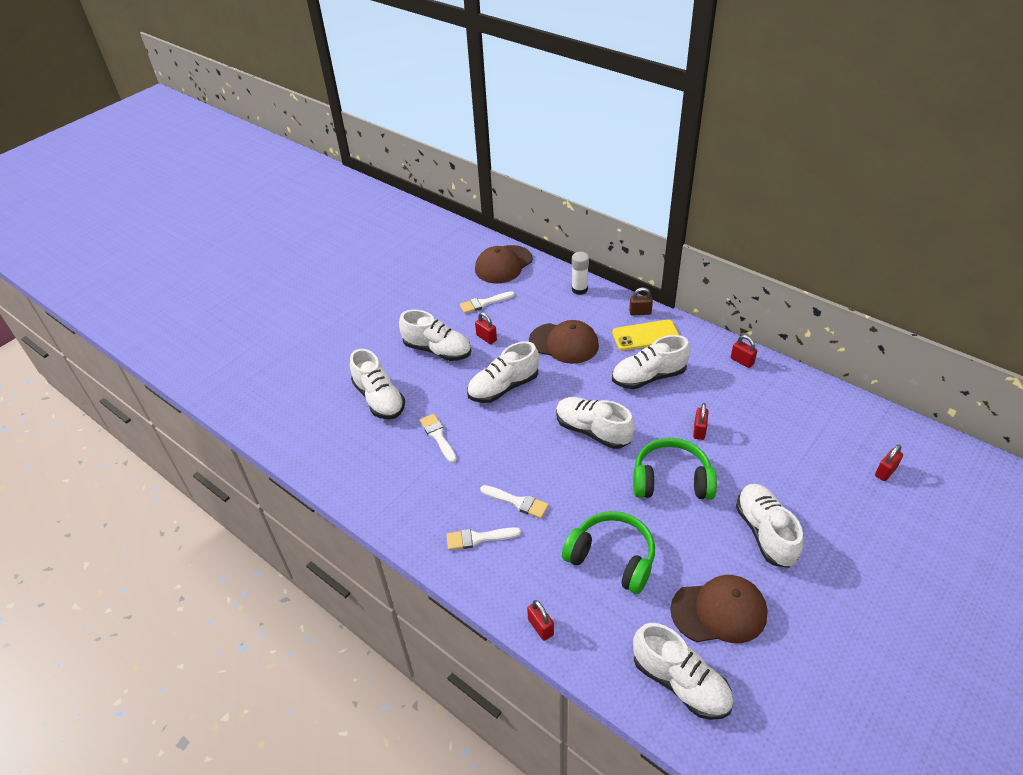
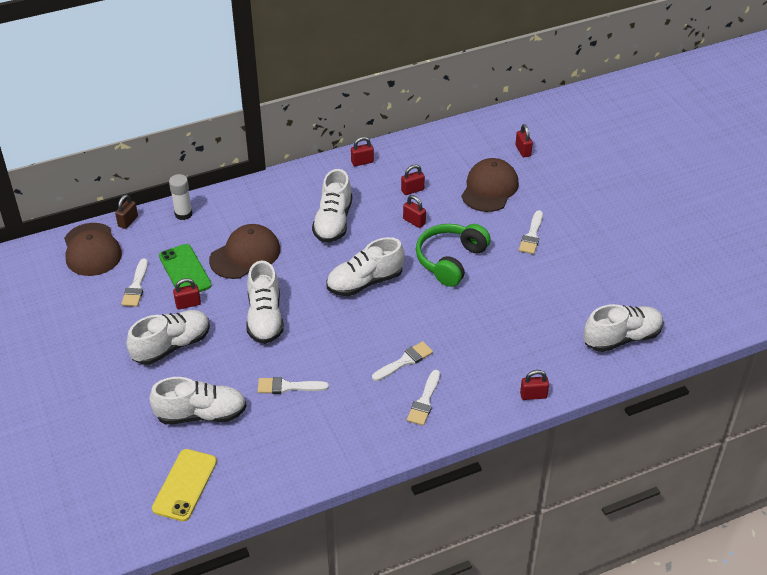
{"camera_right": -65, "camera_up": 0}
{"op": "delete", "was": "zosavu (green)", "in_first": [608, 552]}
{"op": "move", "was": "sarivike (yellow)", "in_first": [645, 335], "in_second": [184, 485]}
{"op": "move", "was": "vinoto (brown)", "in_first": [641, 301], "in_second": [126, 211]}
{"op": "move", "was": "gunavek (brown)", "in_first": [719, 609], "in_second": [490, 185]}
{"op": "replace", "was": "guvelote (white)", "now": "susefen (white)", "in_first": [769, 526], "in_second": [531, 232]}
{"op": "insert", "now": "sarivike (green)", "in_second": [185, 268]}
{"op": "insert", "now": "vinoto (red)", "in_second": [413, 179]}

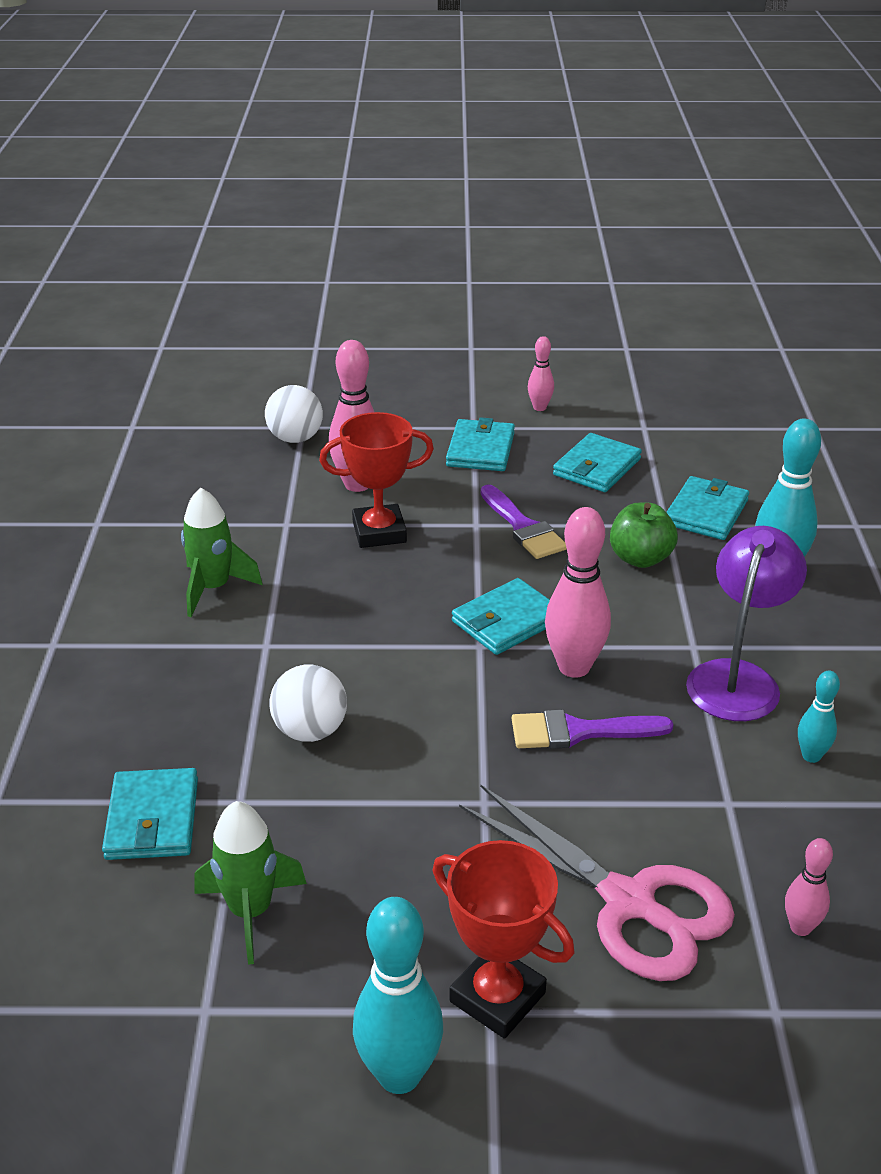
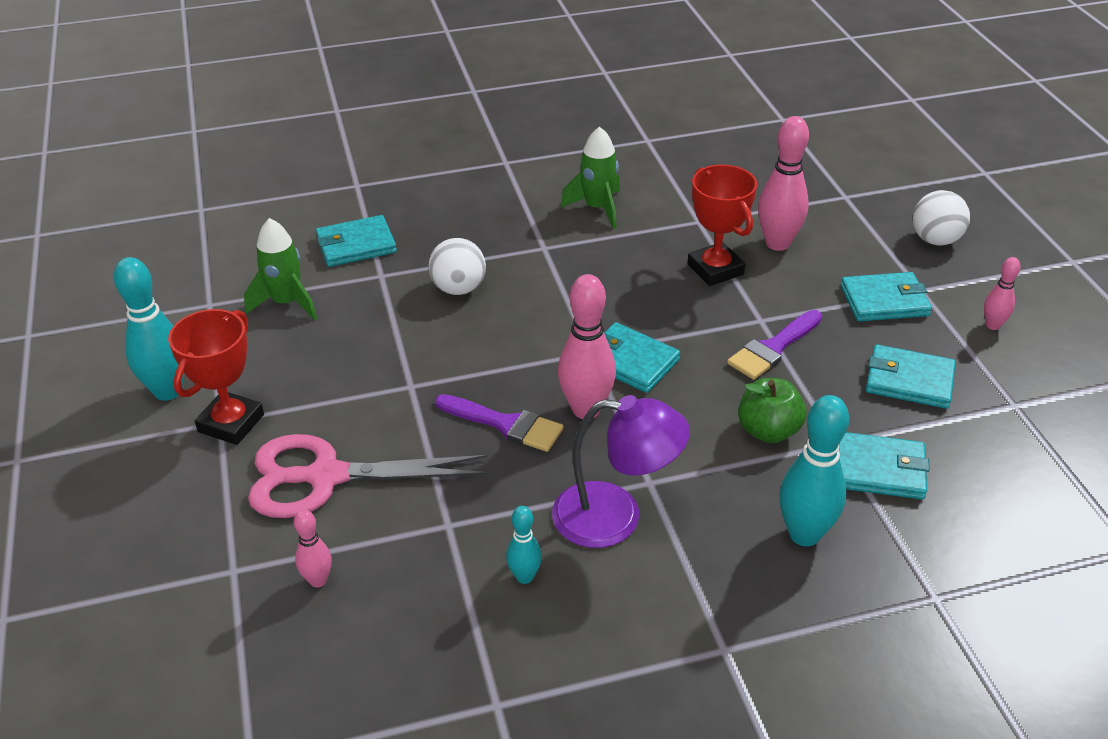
{"camera_right": 75, "camera_up": 5}
{"op": "move", "was": "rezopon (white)", "in_first": [294, 414], "in_second": [941, 217]}
{"op": "rotate", "was": "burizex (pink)", "in_first": [597, 882], "in_second": [368, 476], "clockwise": 60}
{"op": "rotate", "was": "susefen (purple)", "in_first": [592, 729], "in_second": [499, 423], "clockwise": 135}

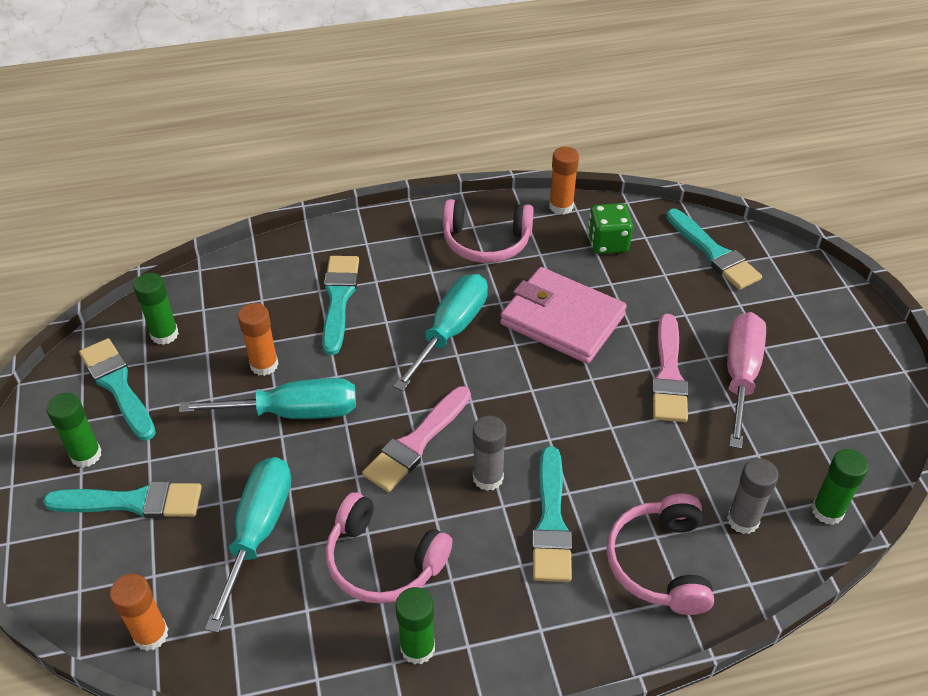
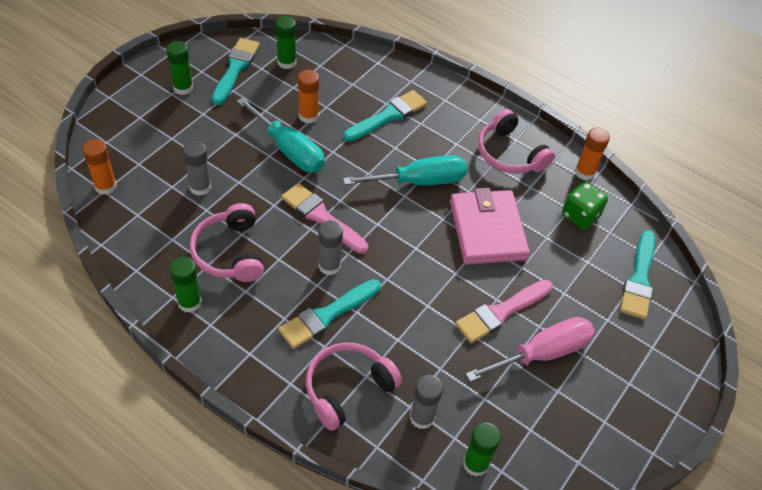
{"camera_right": 45, "camera_up": 5}
{"op": "delete", "was": "susefen (turquoise)", "in_first": [122, 499]}
{"op": "replace", "was": "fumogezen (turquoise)", "now": "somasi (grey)", "in_first": [248, 545], "in_second": [197, 168]}
{"op": "rotate", "was": "susefen (pink)", "in_first": [416, 439], "in_second": [324, 218], "clockwise": 45}

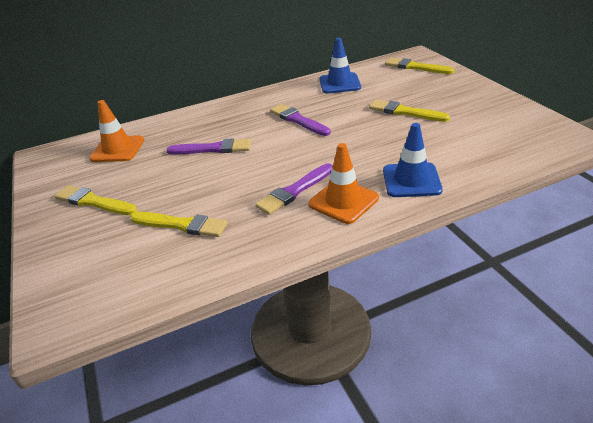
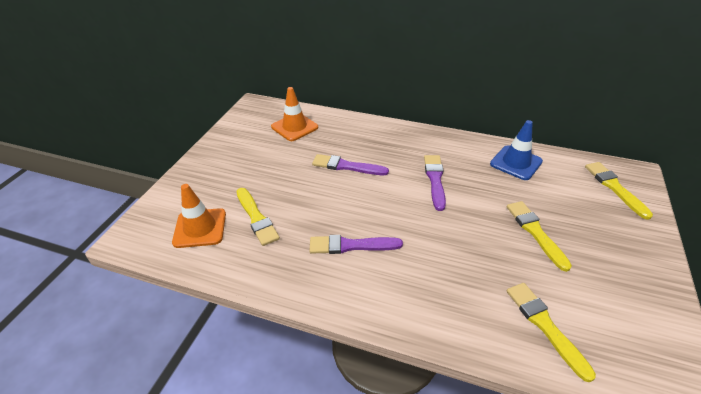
{"camera_right": 40, "camera_up": 5}
{"op": "move", "was": "susefen (yellow)", "in_first": [95, 200], "in_second": [551, 333]}
{"op": "rotate", "was": "susefen (purple)", "in_first": [208, 146], "in_second": [350, 164], "clockwise": 150}
{"op": "move", "was": "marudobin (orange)", "in_first": [343, 183], "in_second": [199, 216]}
{"op": "delete", "was": "marudobin (blue)", "in_first": [413, 160]}

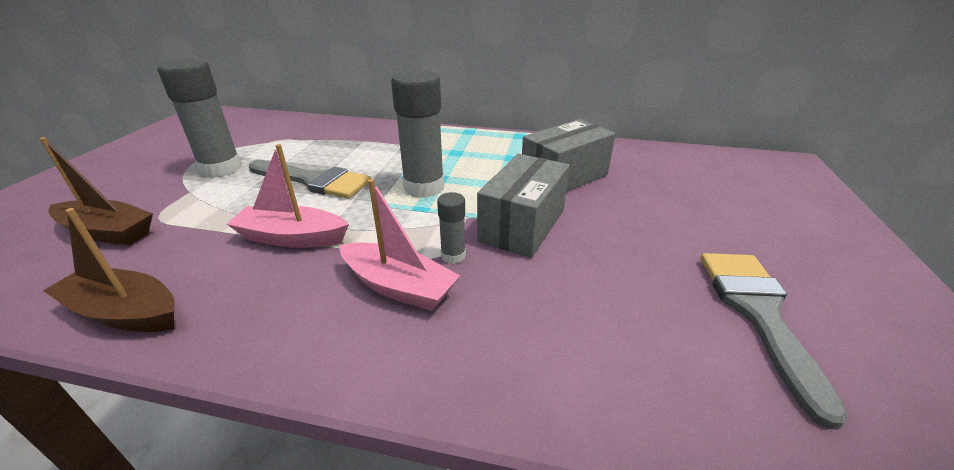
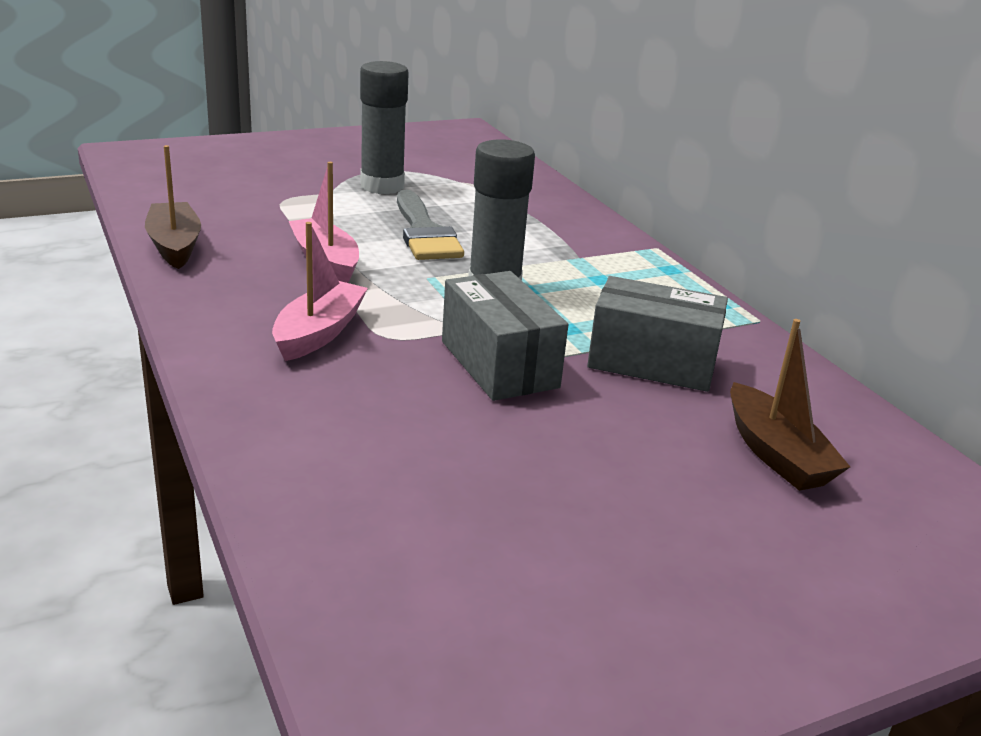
{"camera_right": 50, "camera_up": -5}
{"op": "move", "was": "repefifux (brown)", "in_first": [96, 191], "in_second": [790, 405]}
{"op": "rotate", "was": "repefifux (pink)", "in_first": [400, 245], "in_second": [320, 291], "clockwise": -150}
{"op": "delete", "was": "somasi (grey)", "in_first": [451, 228]}
{"op": "rotate", "was": "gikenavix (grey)", "in_first": [523, 206], "in_second": [505, 336], "clockwise": 75}
{"op": "delete", "was": "susefen (grey)", "in_first": [775, 341]}

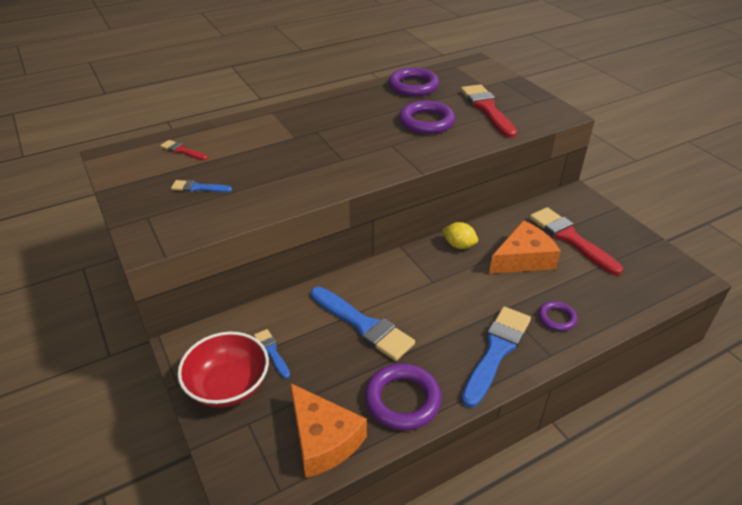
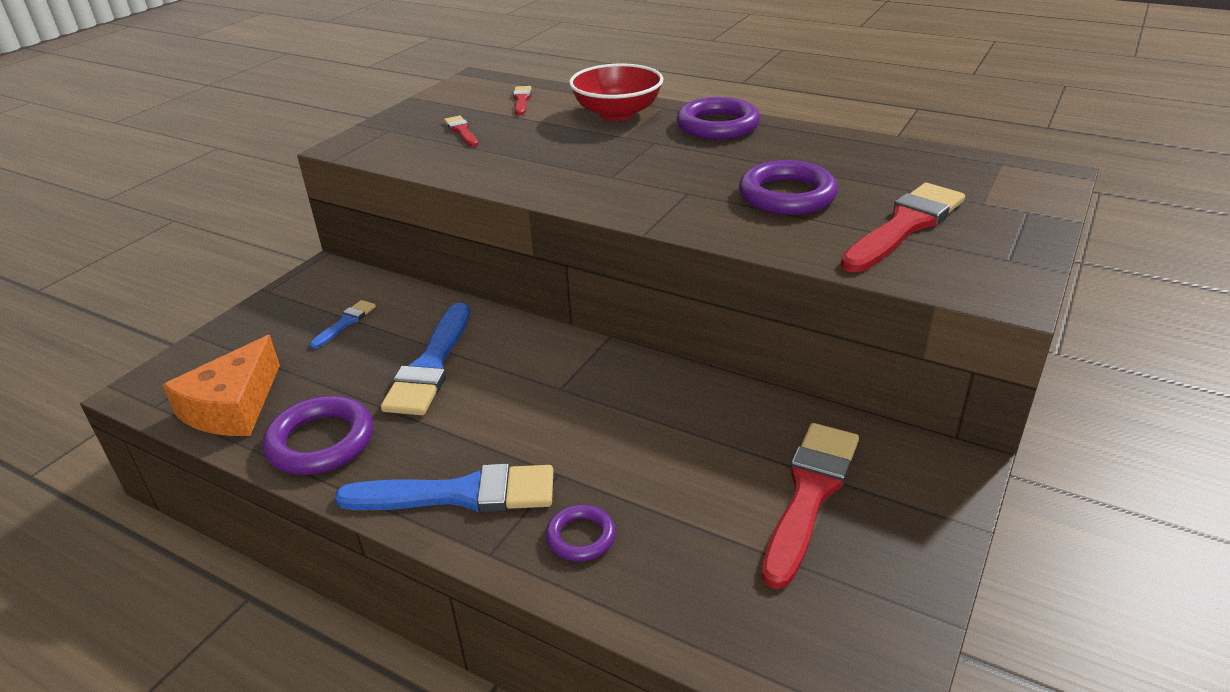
{"camera_right": 60, "camera_up": -5}
{"op": "recolor", "was": "susefen (blue)", "now": "susefen (red)", "in_first": [201, 186], "in_second": [461, 131]}
{"op": "move", "was": "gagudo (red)", "in_first": [223, 369], "in_second": [616, 92]}
{"op": "move", "was": "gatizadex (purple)", "in_first": [413, 81], "in_second": [718, 118]}
{"op": "delete", "was": "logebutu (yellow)", "in_first": [460, 235]}
{"op": "delete", "was": "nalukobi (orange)", "in_first": [525, 247]}

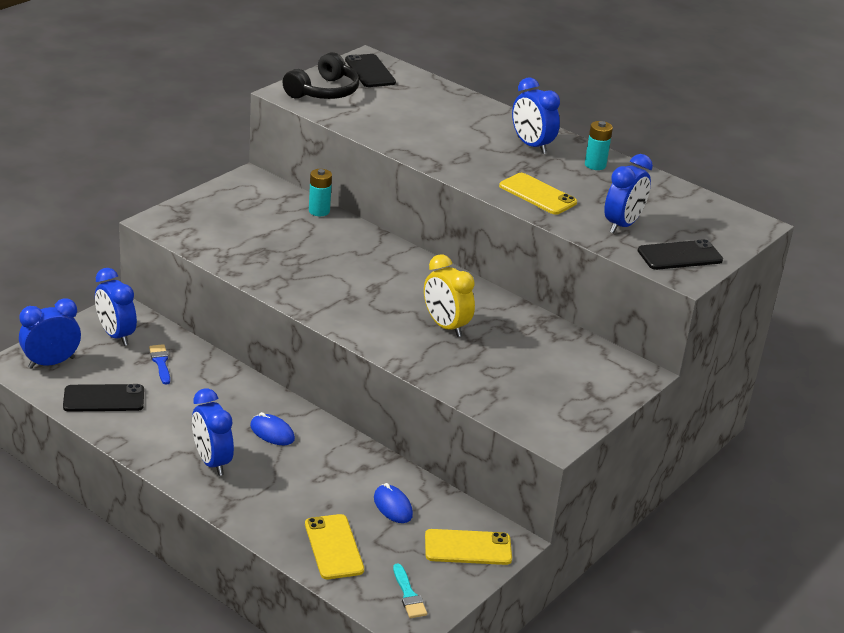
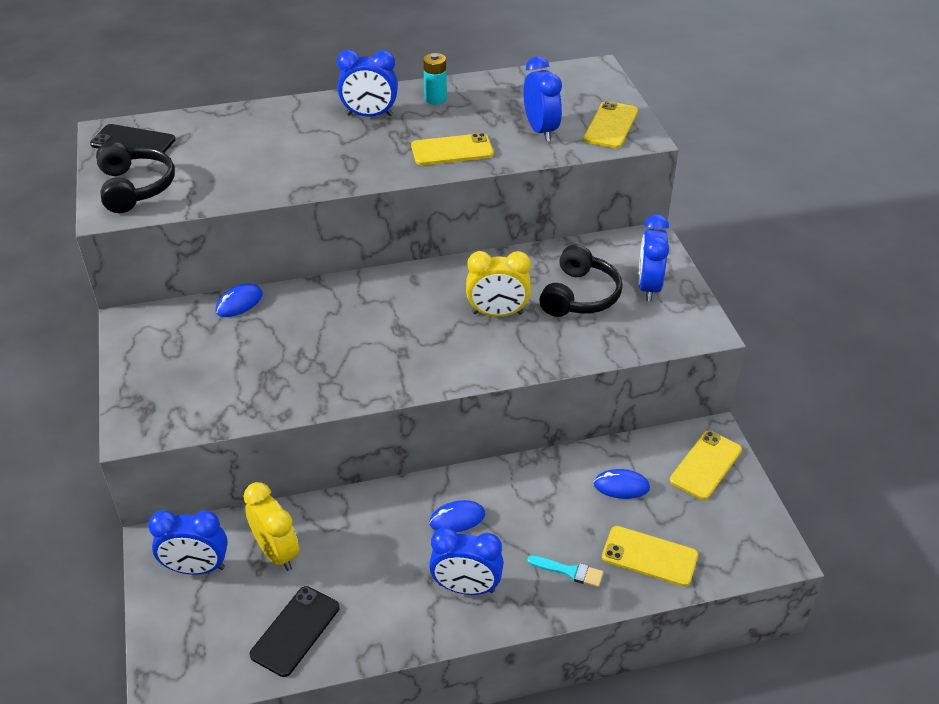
{"camera_right": -50, "camera_up": 10}
{"op": "move", "was": "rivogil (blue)", "in_first": [50, 333], "in_second": [653, 257]}
{"op": "replace", "was": "susefen (blue)", "now": "rivogil (yellow)", "in_first": [159, 364], "in_second": [271, 526]}
{"op": "replace", "was": "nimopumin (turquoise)", "now": "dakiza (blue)", "in_first": [320, 192], "in_second": [239, 300]}
{"op": "move", "was": "susefen (turquoise)", "in_first": [410, 591], "in_second": [565, 571]}
{"op": "recolor", "was": "sarivike (black)", "now": "sarivike (yellow)", "in_first": [680, 254], "in_second": [610, 124]}
{"op": "insert", "now": "zosavu (black)", "in_second": [581, 280]}

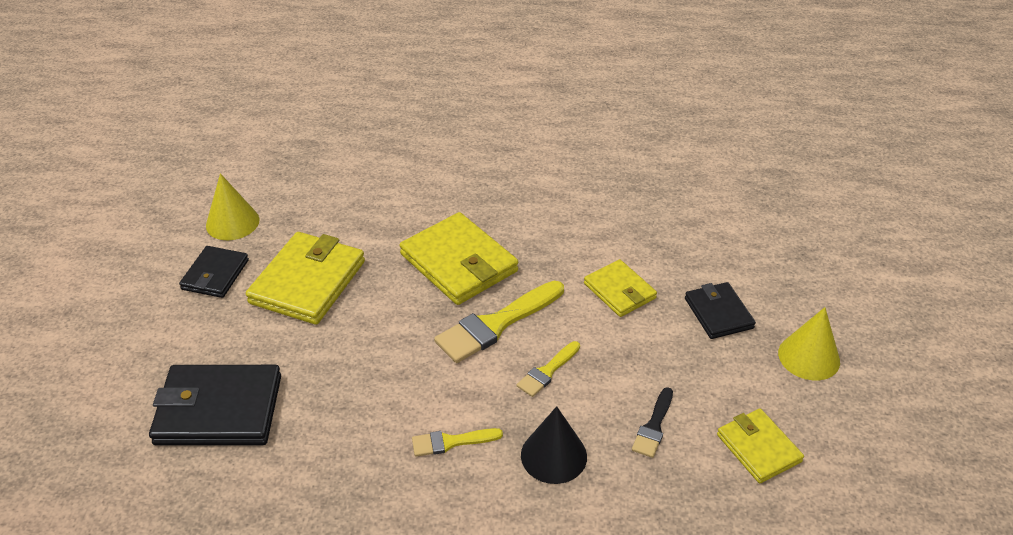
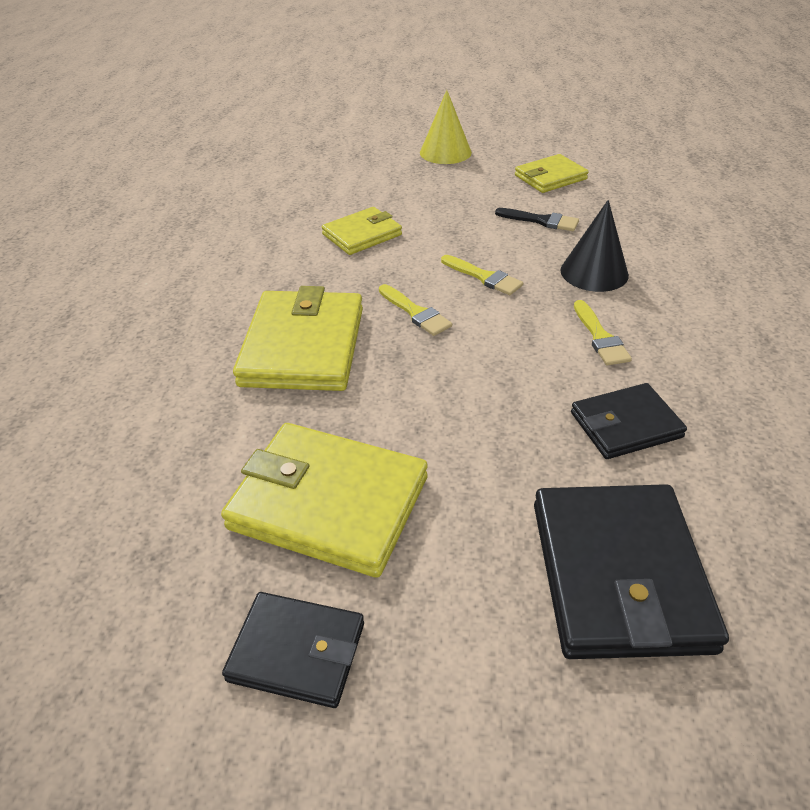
{"camera_right": -90, "camera_up": 0}
{"op": "delete", "was": "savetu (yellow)", "in_first": [232, 206]}
{"op": "rotate", "was": "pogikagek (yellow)", "in_first": [459, 258], "in_second": [298, 338], "clockwise": -45}
{"op": "resize", "was": "susefen (yellow)", "in_first": [499, 322], "in_second": [415, 310], "ratio": 0.54}
{"op": "move", "was": "pogikagek (black)", "in_first": [720, 310], "in_second": [629, 421]}

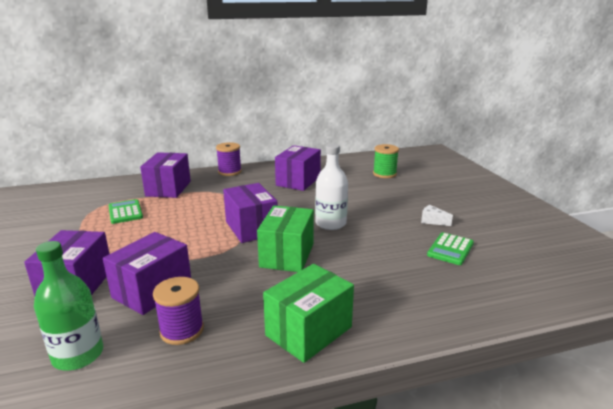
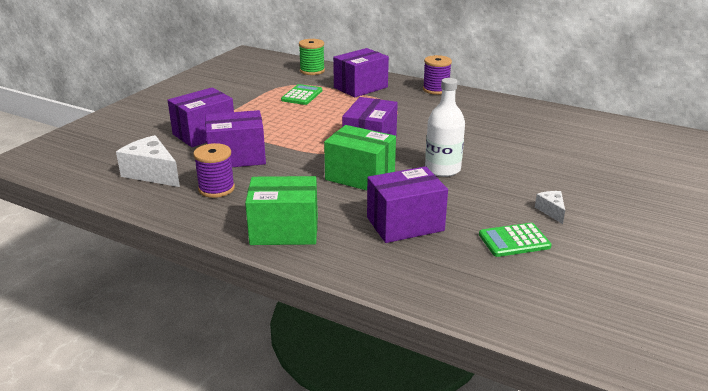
{"camera_right": 45, "camera_up": 5}
{"op": "replace", "was": "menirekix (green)", "now": "nalukobi (white)", "in_first": [68, 305], "in_second": [148, 161]}
{"op": "rotate", "was": "gikenavix (green)", "in_first": [285, 238], "in_second": [360, 157], "clockwise": 60}
{"op": "move", "was": "gikenavix (purple)", "in_first": [298, 168], "in_second": [407, 204]}
{"op": "move", "was": "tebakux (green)", "in_first": [386, 161], "in_second": [312, 57]}

